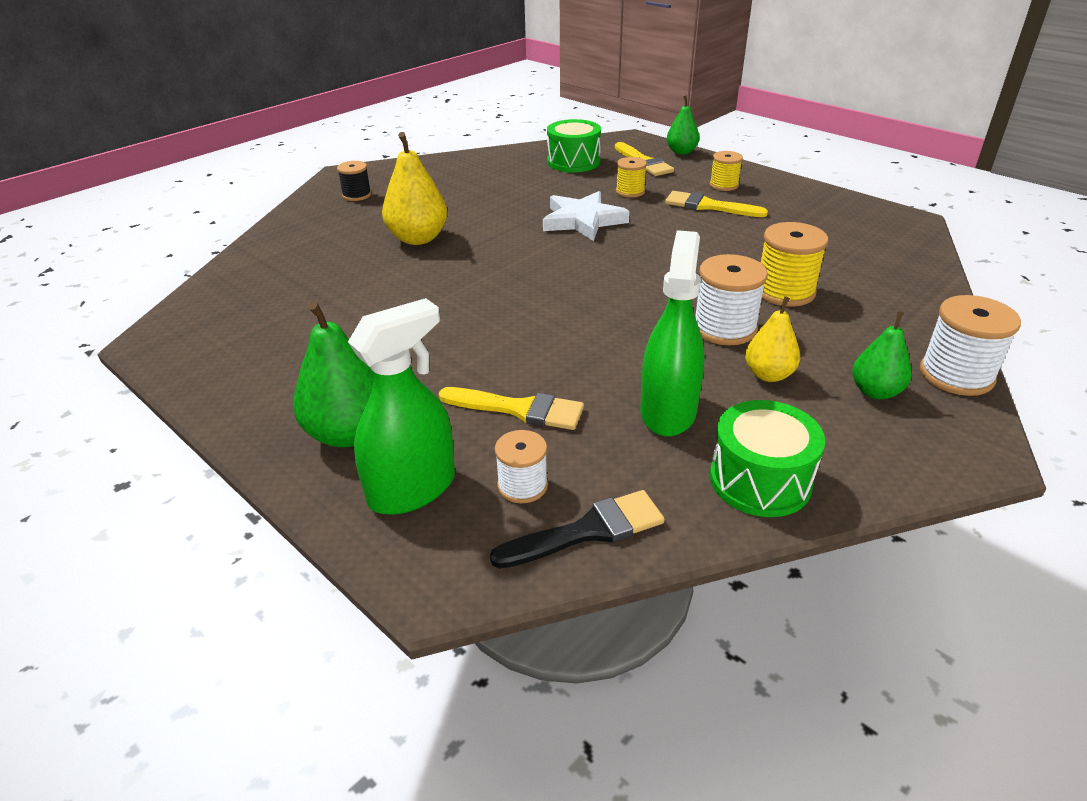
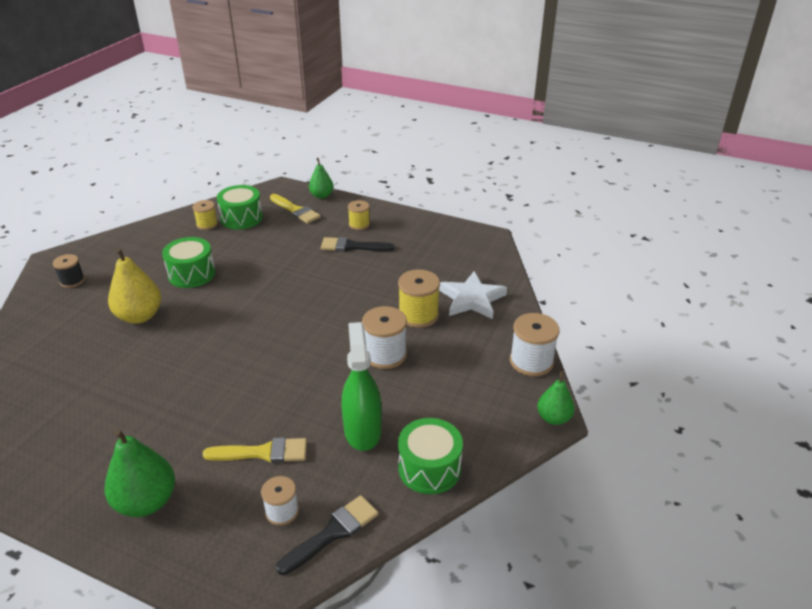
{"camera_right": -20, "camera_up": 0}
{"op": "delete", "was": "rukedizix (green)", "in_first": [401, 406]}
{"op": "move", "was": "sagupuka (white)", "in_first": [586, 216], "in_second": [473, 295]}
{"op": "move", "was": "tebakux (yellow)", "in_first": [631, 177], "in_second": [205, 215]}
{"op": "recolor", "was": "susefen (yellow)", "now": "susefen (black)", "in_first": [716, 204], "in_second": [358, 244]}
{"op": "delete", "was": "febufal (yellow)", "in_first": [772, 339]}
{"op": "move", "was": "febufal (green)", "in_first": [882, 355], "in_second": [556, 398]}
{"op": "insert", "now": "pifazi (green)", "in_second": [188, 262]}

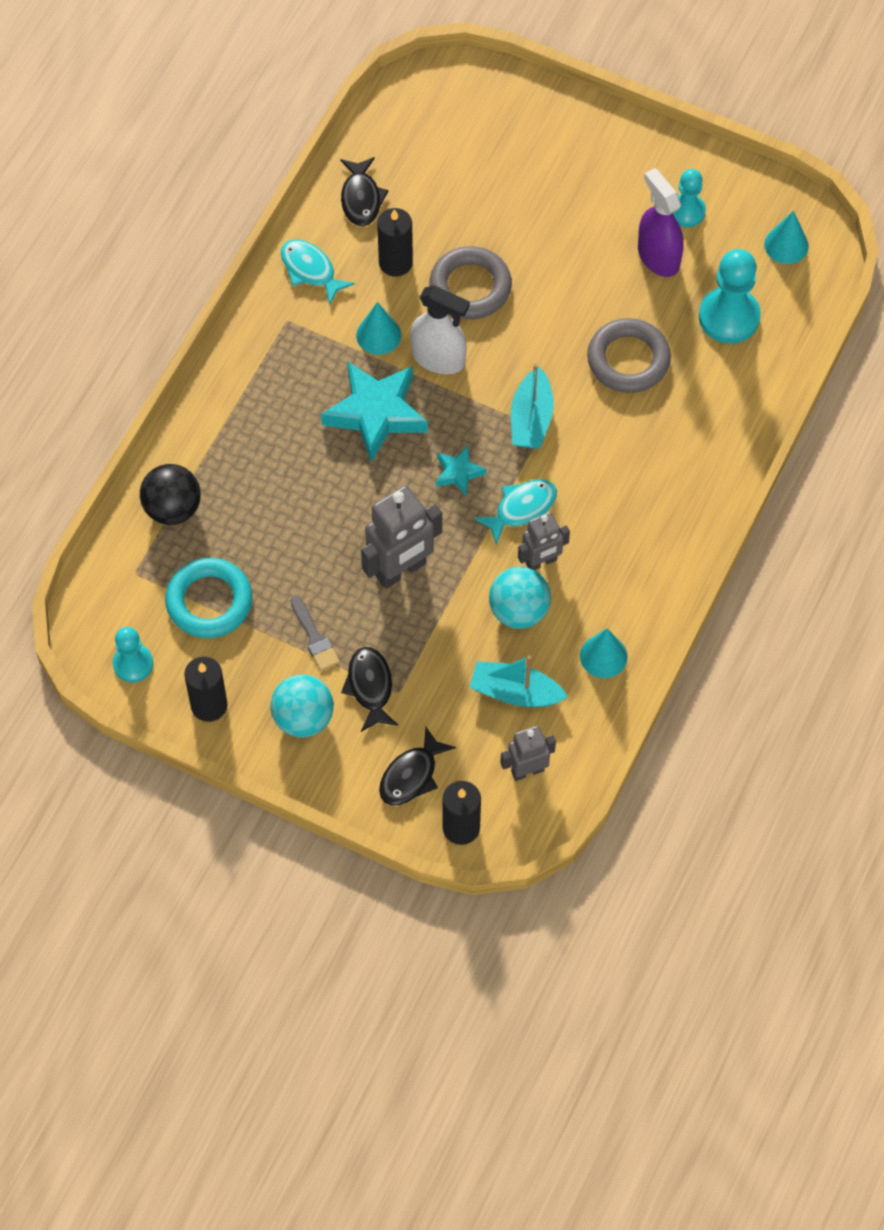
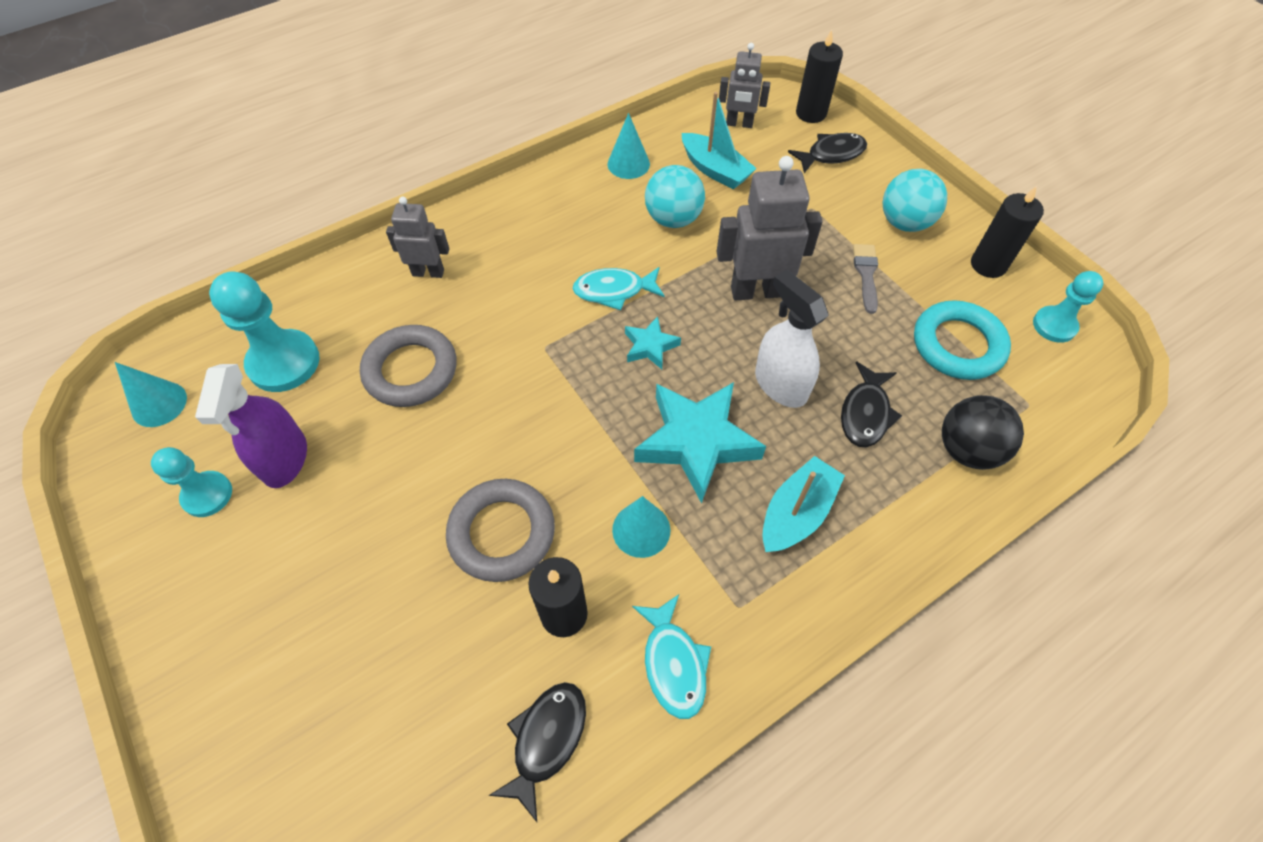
{"camera_right": -150, "camera_up": -5}
{"op": "move", "was": "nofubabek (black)", "in_first": [369, 689], "in_second": [871, 404]}
{"op": "move", "was": "rukedizix (white)", "in_first": [440, 329], "in_second": [792, 339]}
{"op": "move", "was": "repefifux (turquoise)", "in_first": [532, 406], "in_second": [803, 504]}
{"op": "move", "was": "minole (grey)", "in_first": [544, 541], "in_second": [417, 237]}

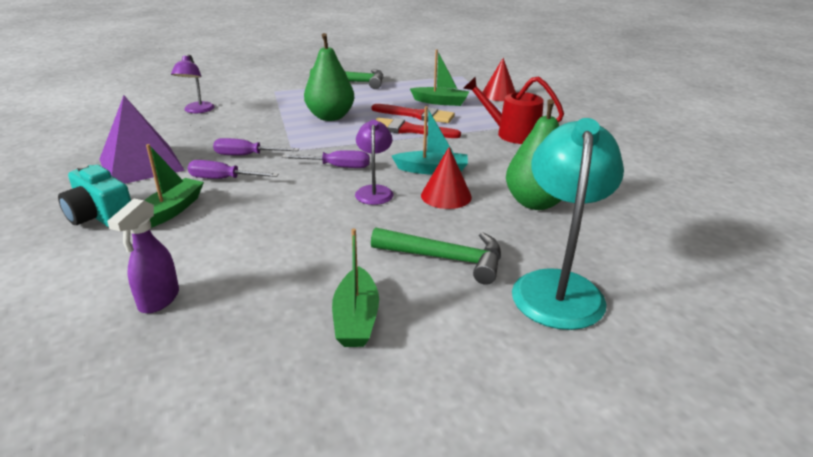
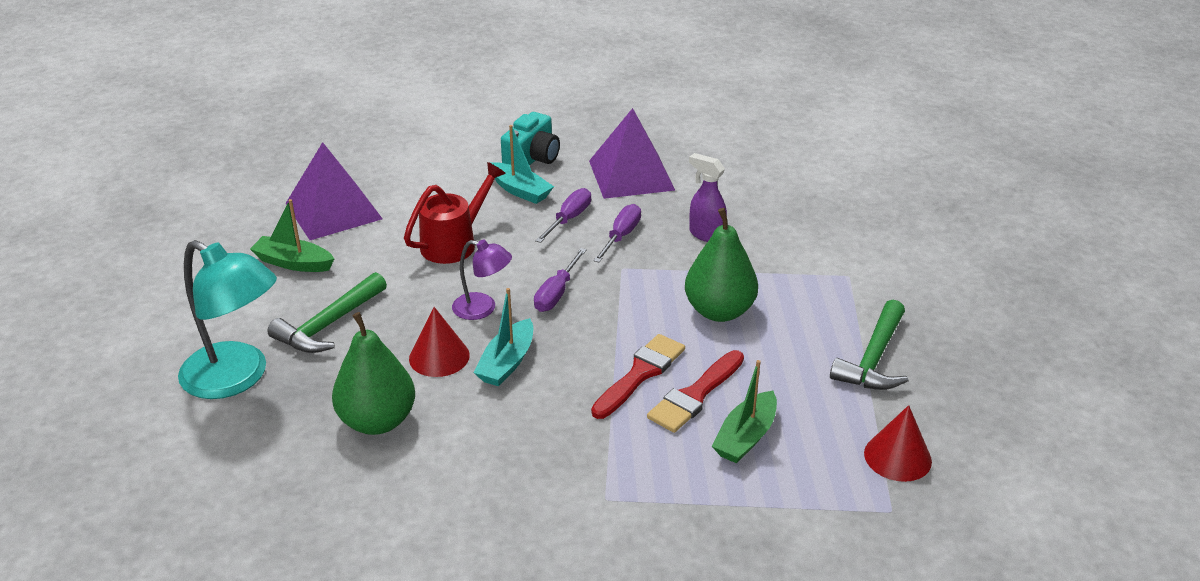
{"camera_right": 110, "camera_up": 5}
{"op": "rotate", "was": "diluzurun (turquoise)", "in_first": [94, 196], "in_second": [530, 139], "clockwise": 150}
{"op": "move", "was": "rukedizix (purple)", "in_first": [143, 255], "in_second": [708, 197]}
{"op": "recolor", "was": "repefifux (green)", "now": "repefifux (turquoise)", "in_first": [174, 186], "in_second": [521, 164]}
{"op": "delete", "was": "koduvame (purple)", "in_first": [193, 83]}
{"op": "move", "was": "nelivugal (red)", "in_first": [513, 110], "in_second": [455, 213]}
{"op": "move", "was": "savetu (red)", "in_first": [499, 79], "in_second": [898, 443]}
{"op": "insert", "now": "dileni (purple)", "in_second": [334, 191]}

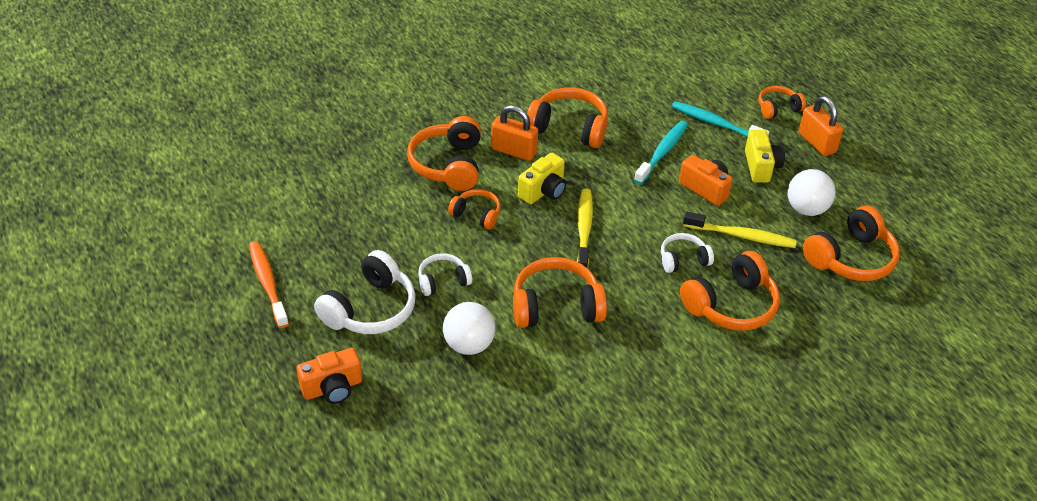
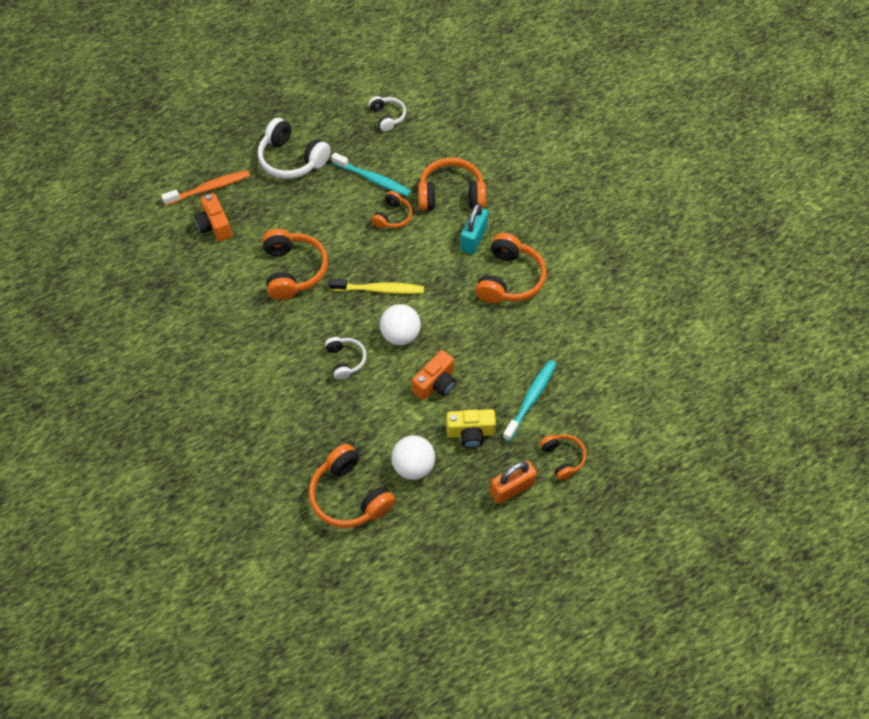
{"camera_right": 90, "camera_up": 15}
{"op": "move", "was": "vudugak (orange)", "in_first": [269, 284], "in_second": [205, 187]}
{"op": "move", "was": "diluzurun (orange)", "in_first": [329, 376], "in_second": [213, 217]}
{"op": "move", "was": "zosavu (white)", "in_first": [445, 274], "in_second": [387, 113]}
{"op": "move", "was": "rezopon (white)", "in_first": [469, 328], "in_second": [400, 324]}
{"op": "recolor", "was": "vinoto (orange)", "now": "vinoto (turquoise)", "in_first": [514, 133], "in_second": [474, 229]}
{"op": "delete", "was": "diluzurun (yellow)", "in_first": [542, 178]}
{"op": "move", "was": "vudugak (turquoise)", "in_first": [661, 152], "in_second": [371, 175]}
{"op": "delete", "was": "zosavu (orange)", "in_first": [730, 291]}
{"op": "delete", "was": "vudugak (yellow)", "in_first": [740, 230]}

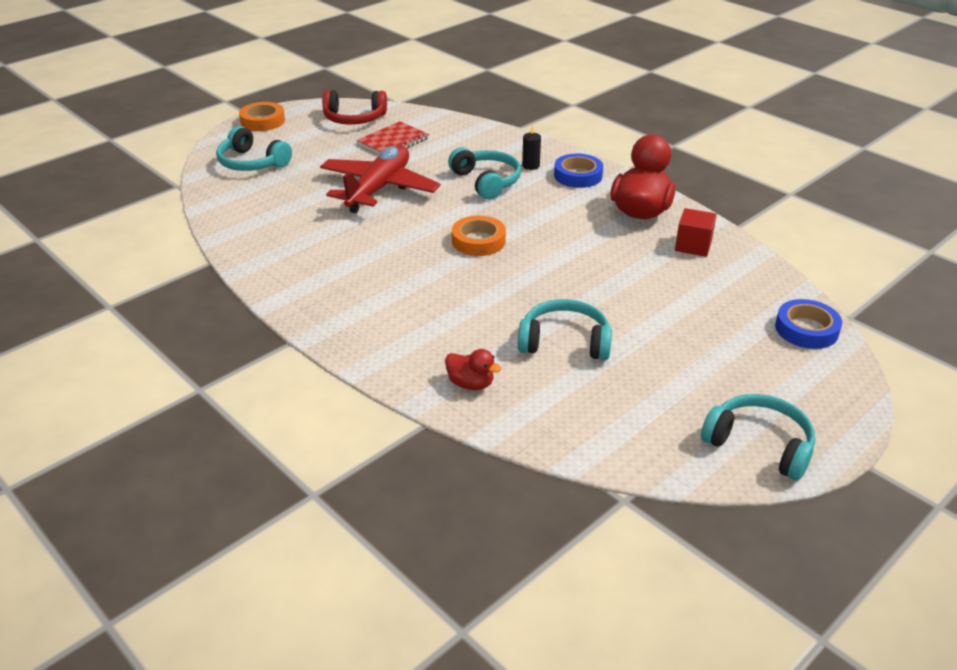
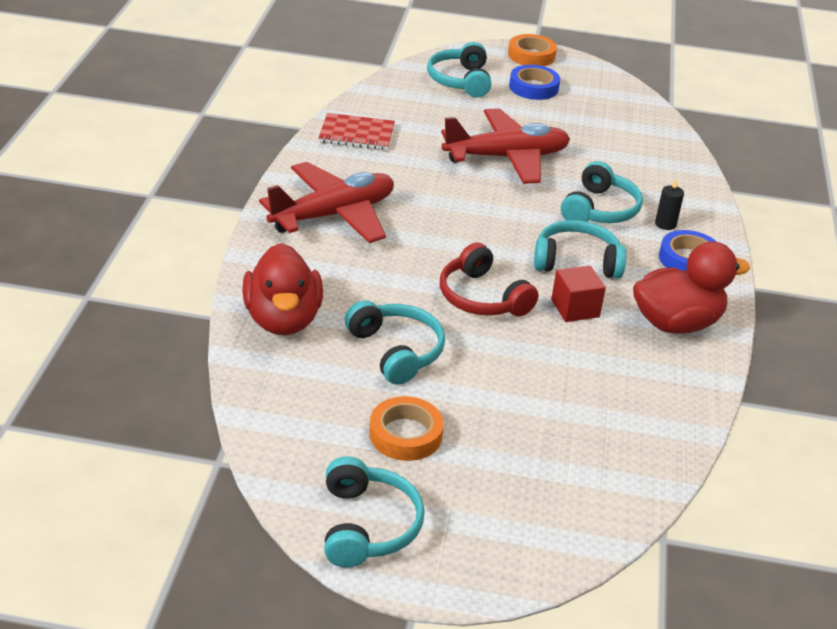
{"camera_right": 50, "camera_up": 0}
{"op": "move", "was": "zosavu (red)", "in_first": [354, 107], "in_second": [489, 279]}
{"op": "move", "was": "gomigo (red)", "in_first": [393, 137], "in_second": [357, 131]}
{"op": "resize", "was": "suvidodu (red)", "in_first": [473, 369], "in_second": [282, 289], "ratio": 2.01}
{"op": "move", "was": "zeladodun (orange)", "in_first": [479, 236], "in_second": [406, 428]}
{"op": "move", "was": "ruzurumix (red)", "in_first": [696, 232], "in_second": [578, 294]}
{"op": "move", "was": "zeladodun (blue)", "in_first": [808, 324], "in_second": [534, 82]}
{"op": "insert", "now": "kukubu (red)", "in_second": [326, 202]}
{"op": "insert", "now": "zosavu (turquoise)", "in_second": [580, 249]}

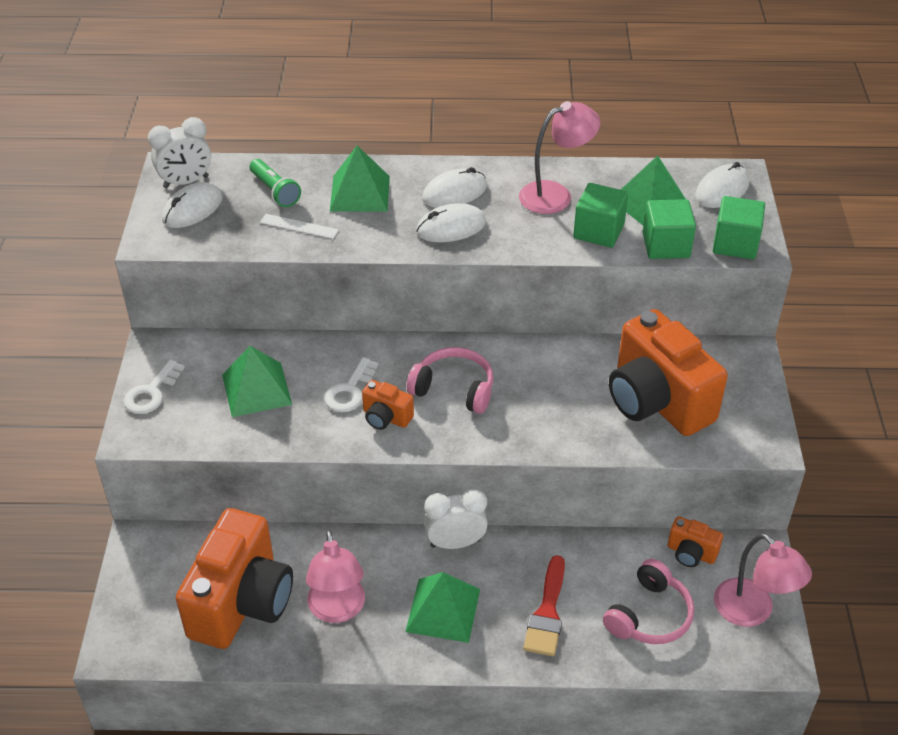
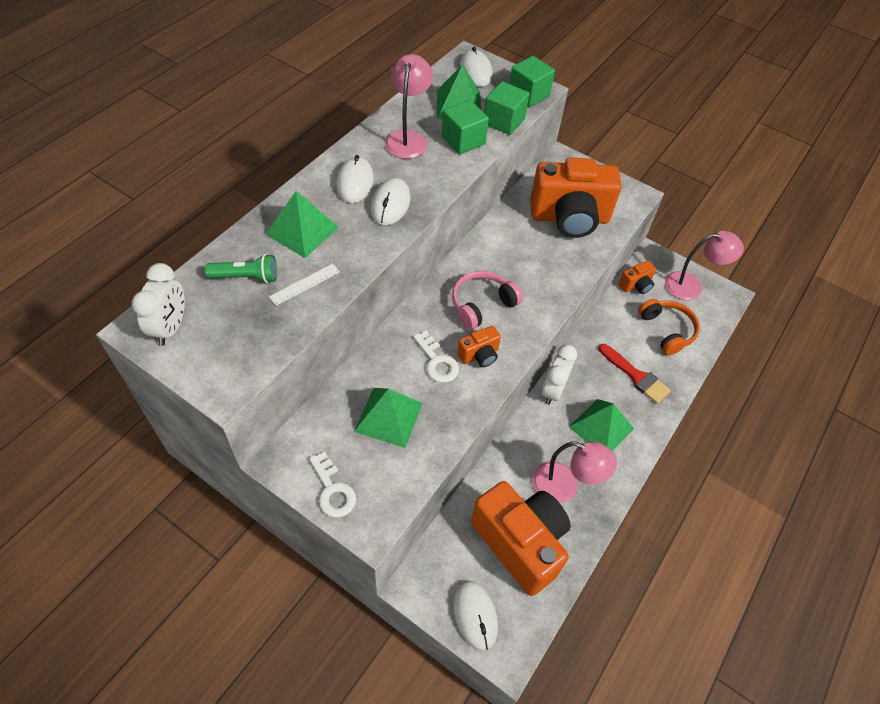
{"camera_right": -60, "camera_up": 10}
{"op": "move", "was": "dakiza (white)", "in_first": [192, 205], "in_second": [475, 616]}
{"op": "recolor", "was": "zosavu (pink)", "now": "zosavu (orange)", "in_first": [648, 601], "in_second": [669, 327]}

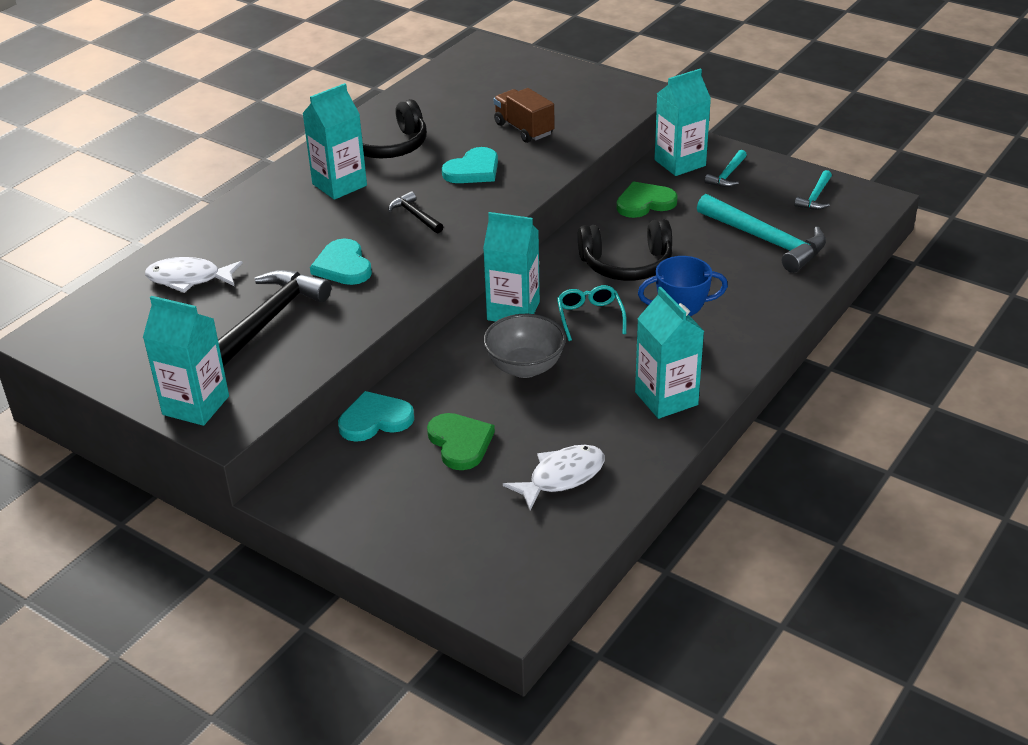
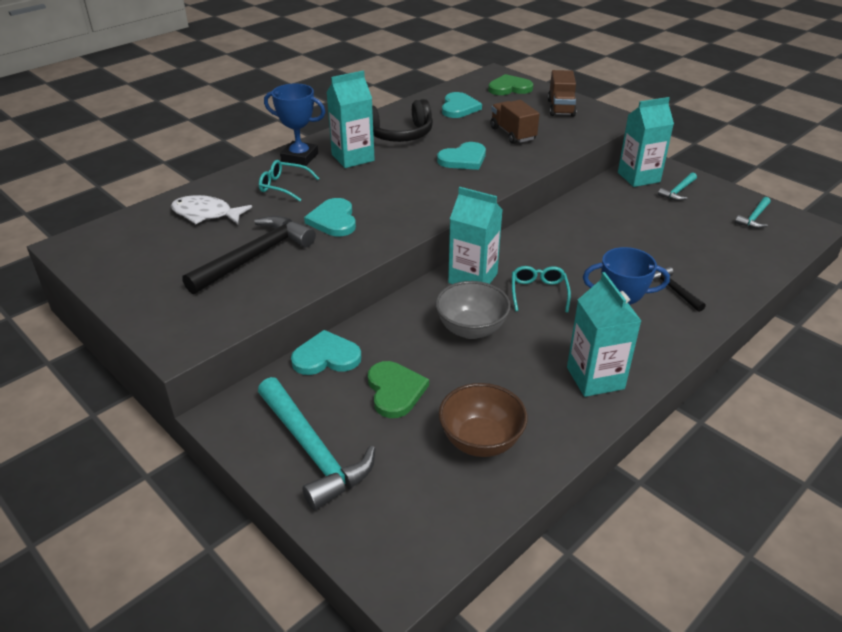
{"camera_right": 10, "camera_up": 0}
{"op": "delete", "was": "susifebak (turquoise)", "in_first": [186, 361]}
{"op": "move", "was": "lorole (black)", "in_first": [415, 212], "in_second": [678, 289]}
{"op": "replace", "was": "nofubabek (white)", "now": "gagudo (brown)", "in_first": [554, 478], "in_second": [483, 420]}
{"op": "delete", "was": "zosavu (black)", "in_first": [625, 250]}
{"op": "move", "was": "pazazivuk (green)", "in_first": [647, 199], "in_second": [510, 84]}
{"op": "move", "was": "lorole (turquoise)", "in_first": [761, 233], "in_second": [316, 443]}
{"op": "insert", "now": "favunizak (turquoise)", "in_second": [289, 180]}
{"op": "insert", "now": "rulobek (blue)", "in_second": [294, 124]}
{"op": "insert", "now": "pazazivuk (turquoise)", "in_second": [462, 105]}
{"op": "insert", "now": "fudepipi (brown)", "in_second": [562, 93]}

